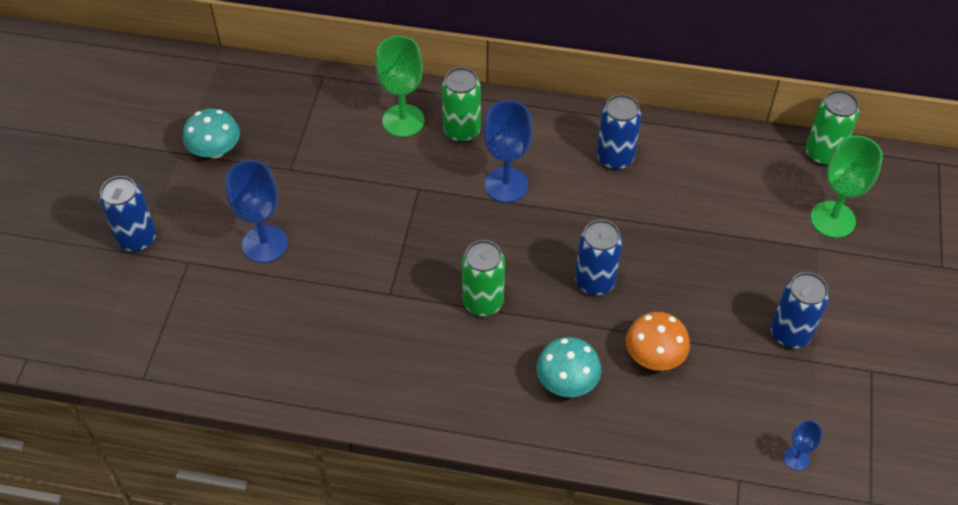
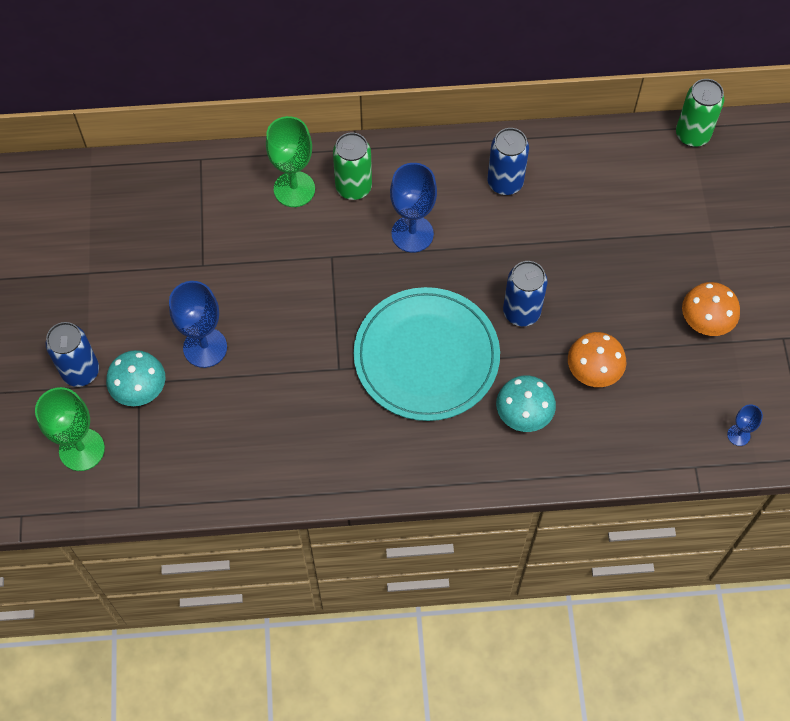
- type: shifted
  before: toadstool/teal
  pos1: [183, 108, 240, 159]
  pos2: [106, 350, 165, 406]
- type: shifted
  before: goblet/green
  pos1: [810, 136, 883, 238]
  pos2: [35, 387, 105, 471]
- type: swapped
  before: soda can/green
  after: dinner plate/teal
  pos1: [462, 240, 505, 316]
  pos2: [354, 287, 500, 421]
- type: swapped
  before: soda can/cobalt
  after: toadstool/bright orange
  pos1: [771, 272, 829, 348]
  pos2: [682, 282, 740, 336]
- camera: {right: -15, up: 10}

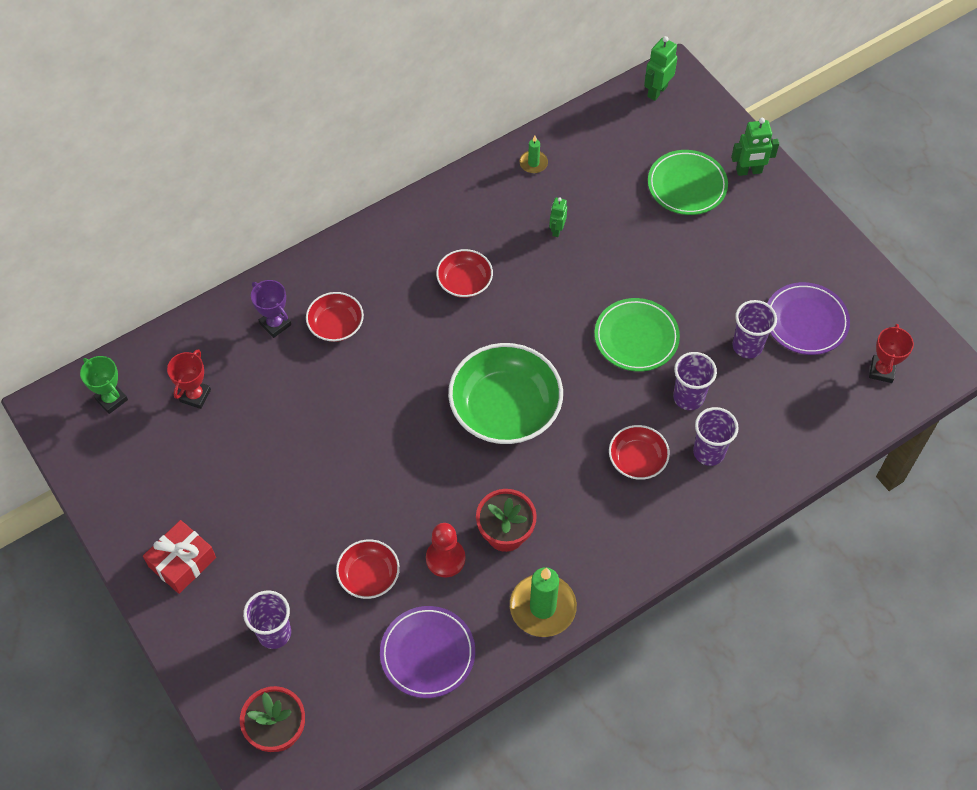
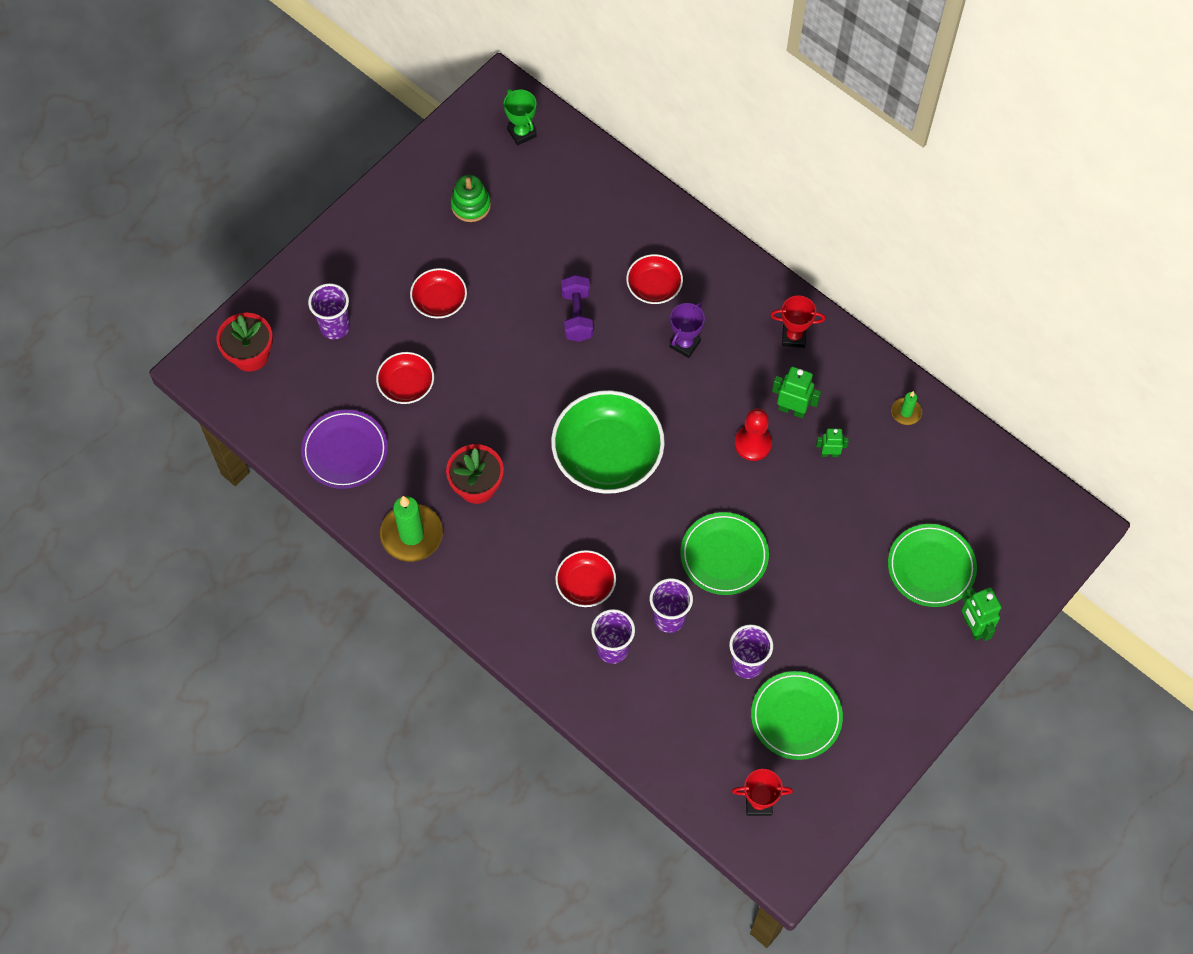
- type: gone
  before: wrapped gift/crimson
  pos1: [143, 520, 216, 594]
- type: new
  after: stacking rings/green
  pos2: [451, 174, 491, 222]
- type: new
  after: free weight/purple
  pos2: [561, 274, 593, 342]
- type: shifted
  before: trophy/crimson
  pos1: [167, 349, 211, 409]
  pos2: [770, 295, 825, 348]
- type: shifted
  before: trophy/purple
  pos1: [251, 280, 291, 338]
  pos2: [670, 302, 705, 358]
- type: shifted
  before: chess pawn/crimson
  pos1: [426, 523, 465, 577]
  pos2: [735, 409, 772, 461]
- type: shifted
  before: bowl/crimson
  pos1: [436, 249, 493, 298]
  pos2: [410, 268, 467, 319]
- type: shifted
  before: toy robot/green
  pos1: [644, 36, 677, 101]
  pos2: [772, 367, 821, 418]
- type: repainted
  before: dinner plate/purple
  after: dinner plate/green
  pos1: [767, 282, 850, 355]
  pos2: [751, 671, 843, 760]
- type: rotated
  before: trophy/green
  pos1: [80, 356, 128, 414]
  pos2: [504, 89, 537, 146]
  turn: -60
- camera: {right: 75, up: 5}

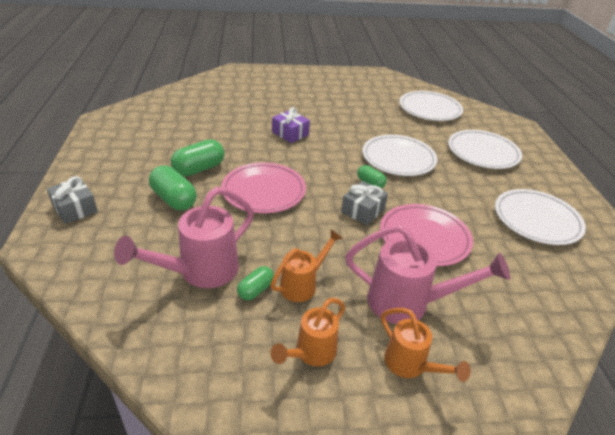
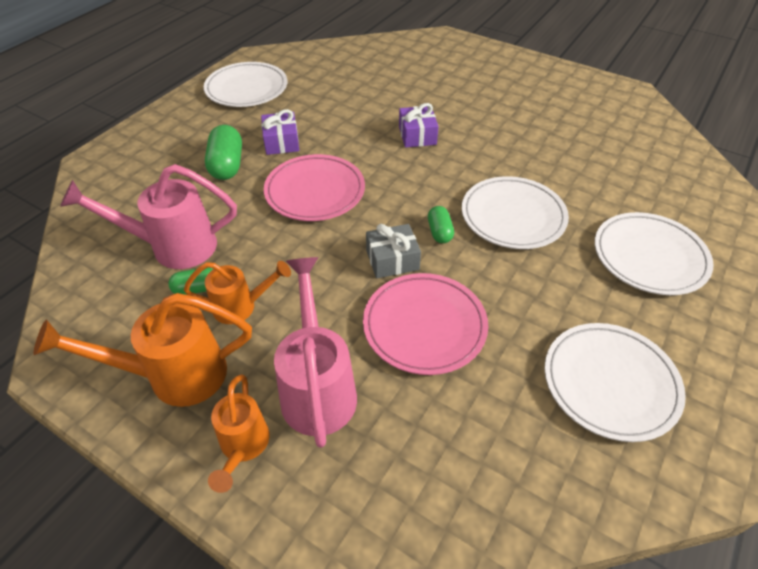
- type: gone
  before: wrapped gift/ash-grey
  pos1: [47, 176, 98, 224]
- type: shifted
  before: dinner plate/pure white
  pos1: [399, 91, 463, 121]
  pos2: [204, 62, 287, 107]
- type: swapped
  before: capsule/green
  after: wrapped gift/purple
  pos1: [171, 139, 224, 176]
  pos2: [261, 109, 299, 155]
- type: rotated
  before: watering pot/rosy
  pos1: [345, 224, 510, 324]
  pos2: [274, 257, 357, 448]
  turn: -150
- type: scaled
  before: watering pot/bright orange
  pos1: [270, 298, 345, 366]
  pos2: [33, 293, 252, 407]
  scale: 1.62
- camera: {right: 40, up: 10}

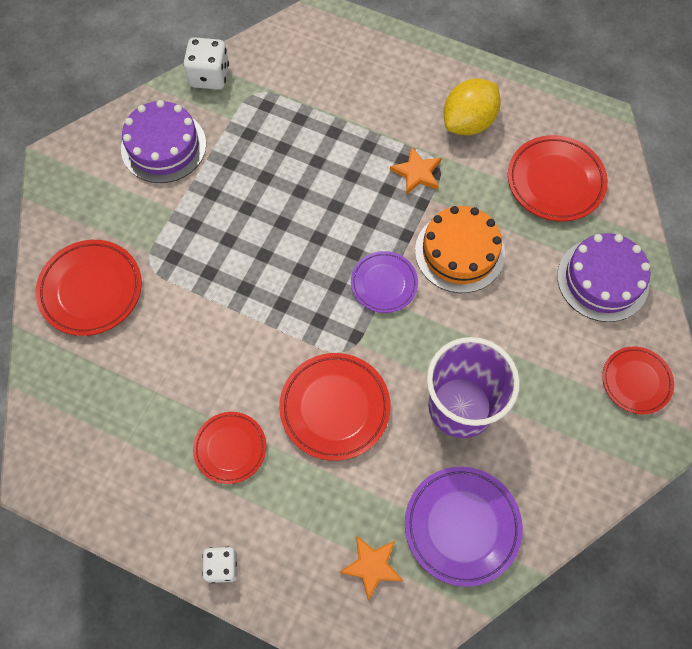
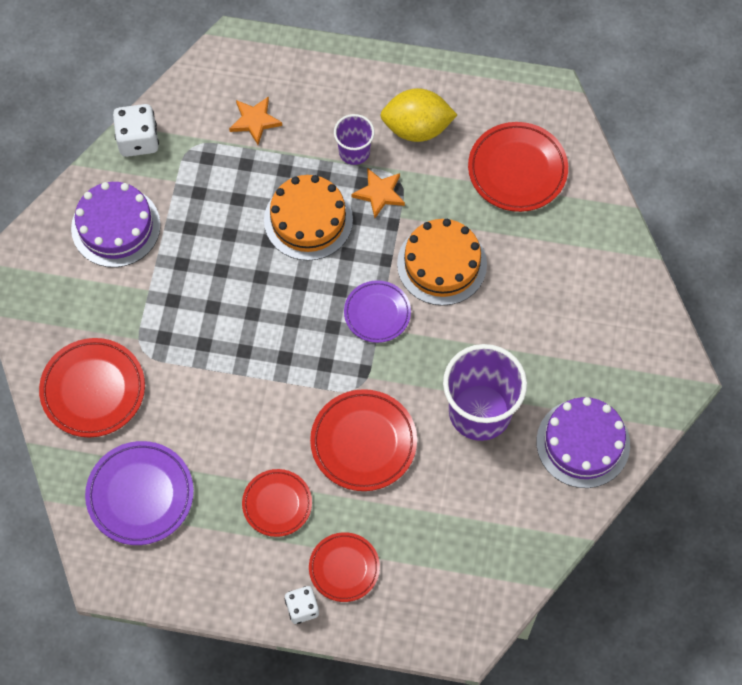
- type: new
  after: gateau/bright orange
  pos2: [264, 175, 353, 261]
- type: new
  after: beaker/purple
  pos2: [334, 114, 375, 165]
- type: shifted
  before: star/bright orange
  pos1: [339, 535, 403, 601]
  pos2: [229, 96, 282, 145]
- type: shifted
  before: dinner plate/purple
  pos1: [405, 467, 523, 587]
  pos2: [85, 441, 194, 545]
- type: shifted
  before: gateau/purple
  pos1: [557, 233, 650, 322]
  pos2: [537, 397, 630, 488]
- type: shifted
  before: dinner plate/crimson
  pos1: [602, 346, 674, 414]
  pos2: [309, 532, 380, 602]
- type: rotated
  before: lemon/bright yellow
  pos1: [444, 79, 501, 135]
  pos2: [380, 88, 457, 142]
  turn: 60
- camera: {right: -15, up: 0}

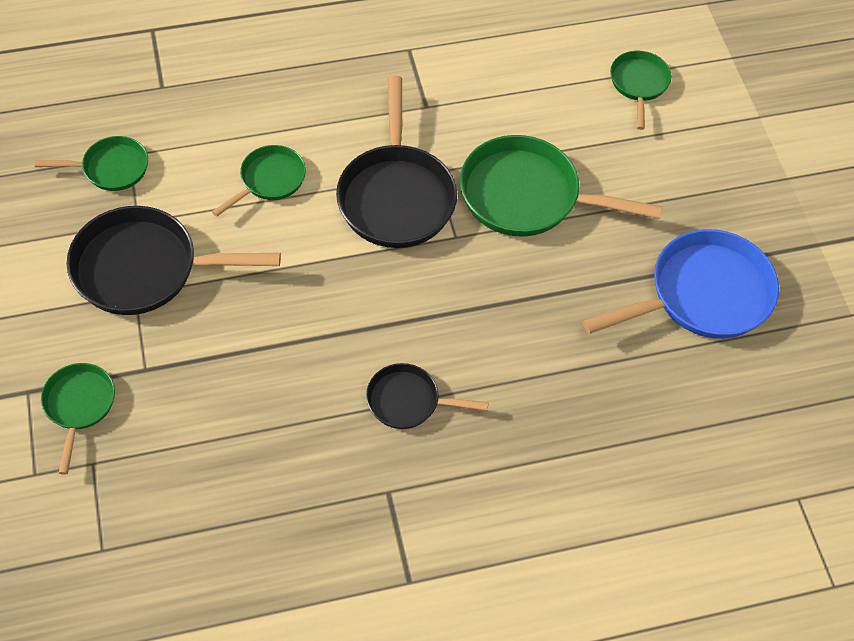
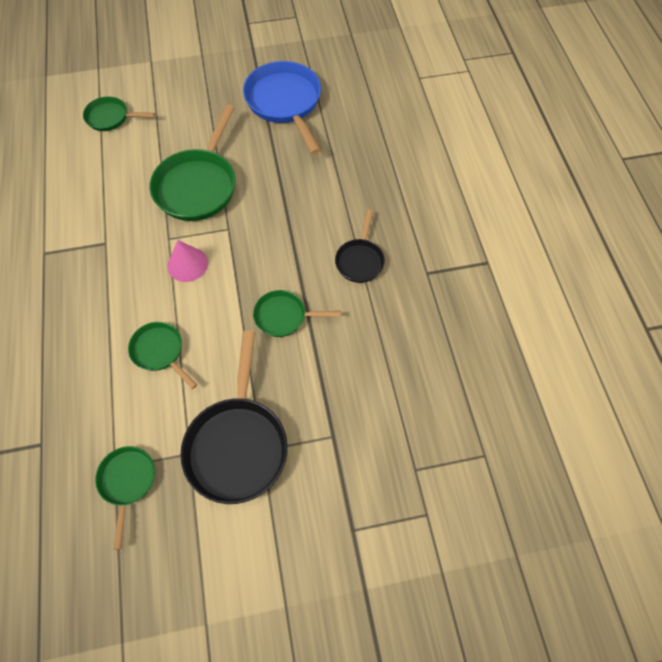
- type: shifted
  before: skillet/green
  pos1: [41, 363, 115, 475]
  pos2: [253, 290, 341, 337]
- type: swapped
  before: skillet/ebony
  after: solid cone/rosy
  pos1: [336, 76, 457, 248]
  pos2: [167, 240, 208, 282]
- camera: {right: -85, up: 5}

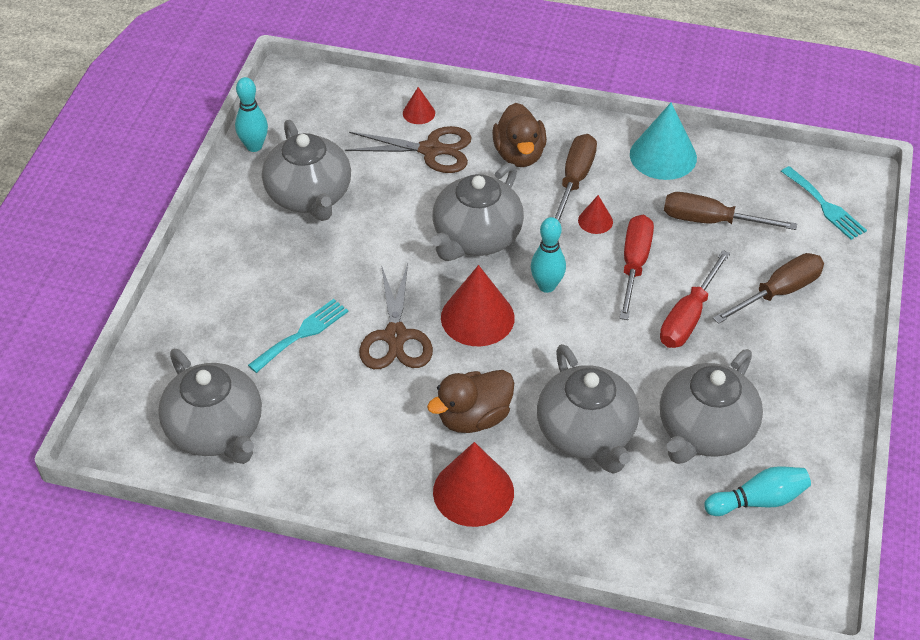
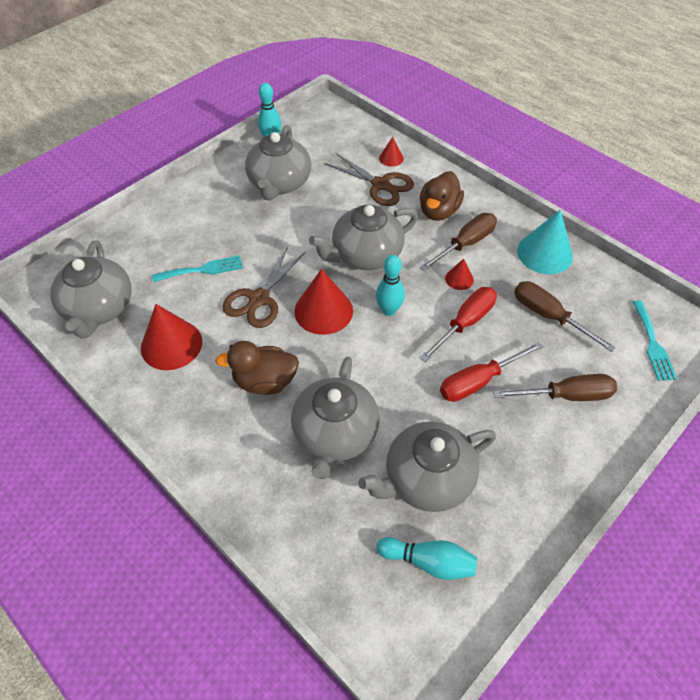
- type: shifted
  before: solid cone/crimson
  pos1: [433, 442, 514, 527]
  pos2: [141, 304, 202, 370]
- camera: {right: 30, up: 5}

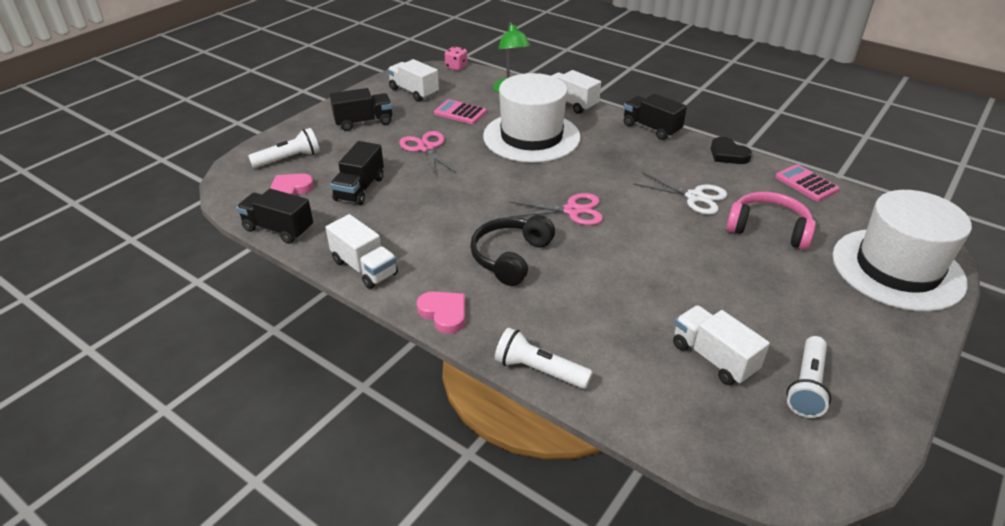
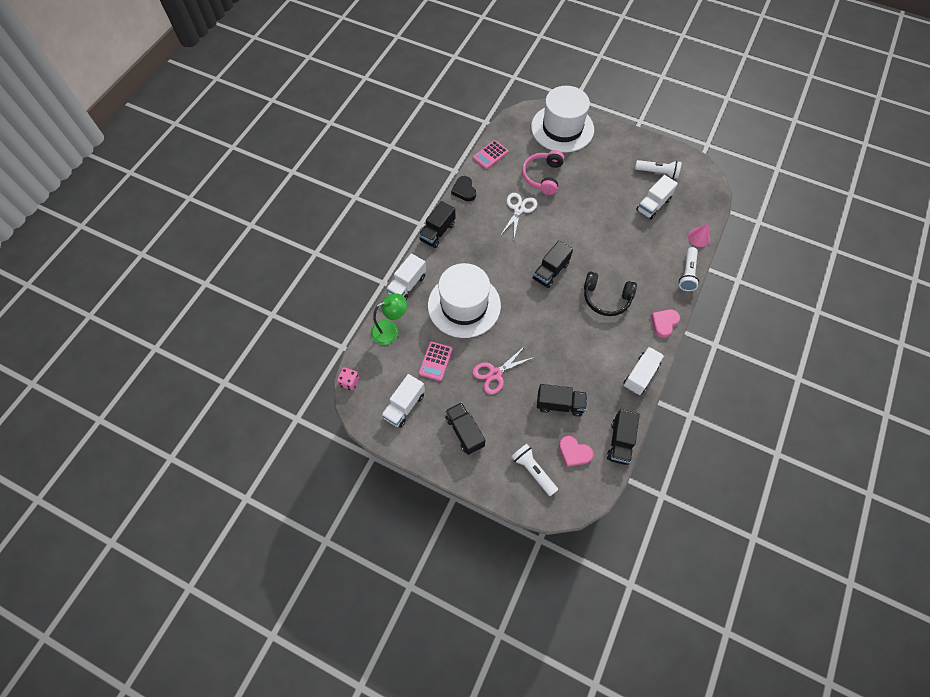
- type: new
  after: solid cone/rosy
  pos2: [688, 223, 710, 247]
- type: swapped
  before: scissors/rosy
  after: lorry/ebony
  pos1: [509, 193, 603, 225]
  pos2: [533, 240, 573, 288]
- type: rotated
  before: heart/ebony
  pos1: [711, 137, 752, 164]
  pos2: [451, 176, 476, 201]
  turn: 120
- camera: {right: -100, up: 25}

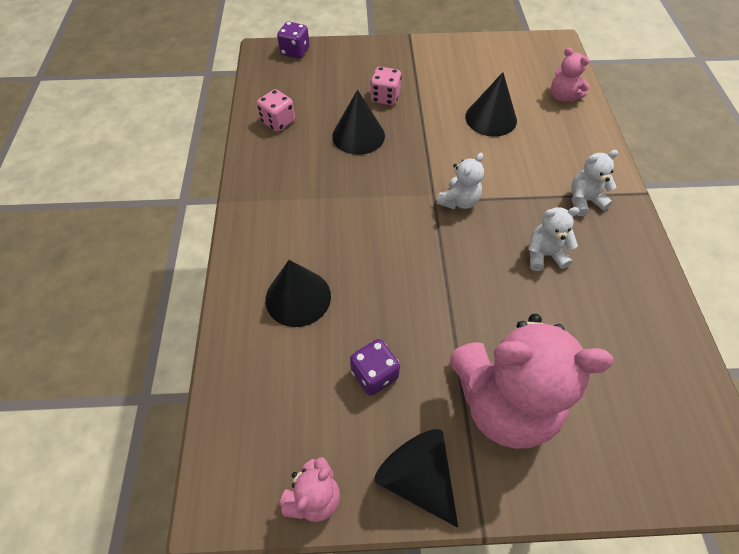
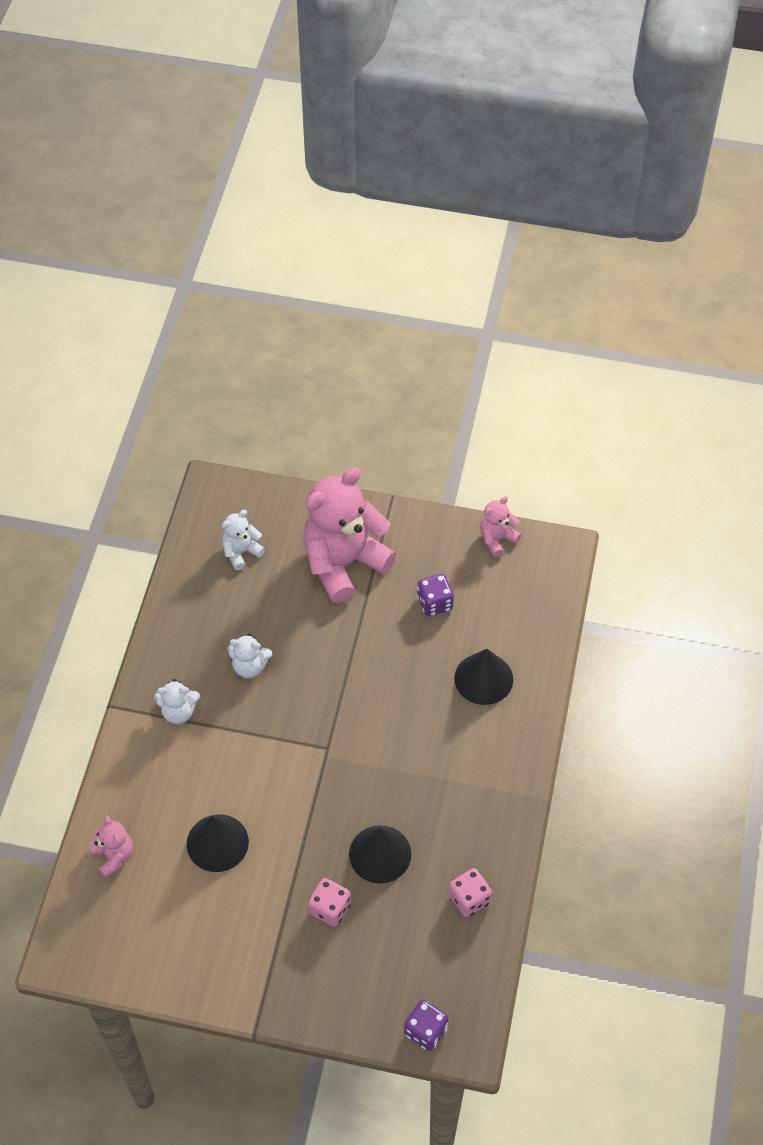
- type: gone
  before: solid cone/ebony
  pos1: [374, 429, 458, 528]
- type: shifted
  before: teddy/pure white
  pos1: [436, 153, 484, 209]
  pos2: [222, 510, 265, 570]
- type: rotated
  before: teddy/rosy
  pos1: [450, 314, 614, 449]
  pos2: [303, 467, 396, 603]
  turn: -60
- camera: {right: -165, up: 0}

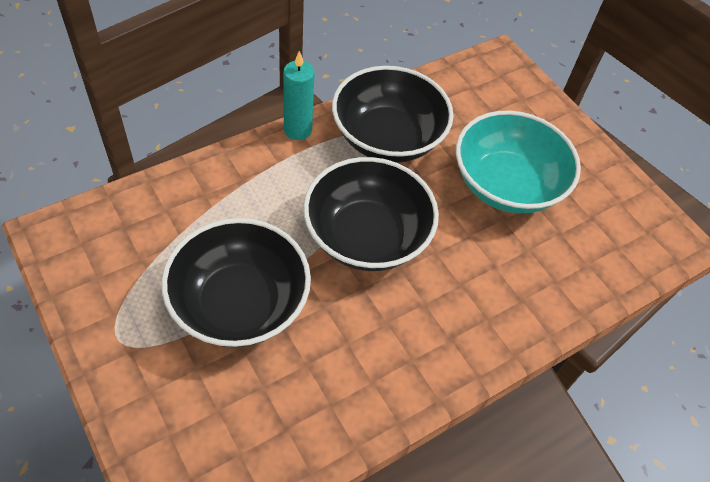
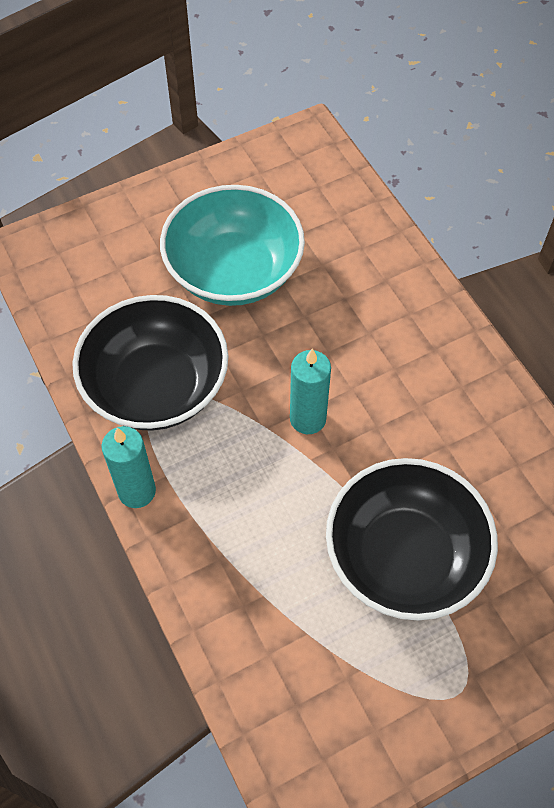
- type: swapped
  before: bowl/ebony
  after: candle/teal
  pos1: [303, 157, 439, 271]
  pos2: [290, 349, 331, 434]
- camera: {right: -80, up: 5}

